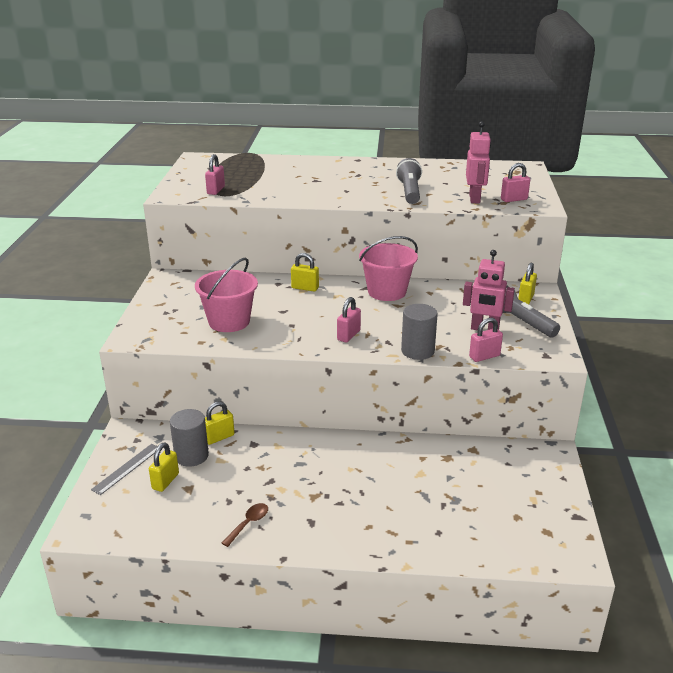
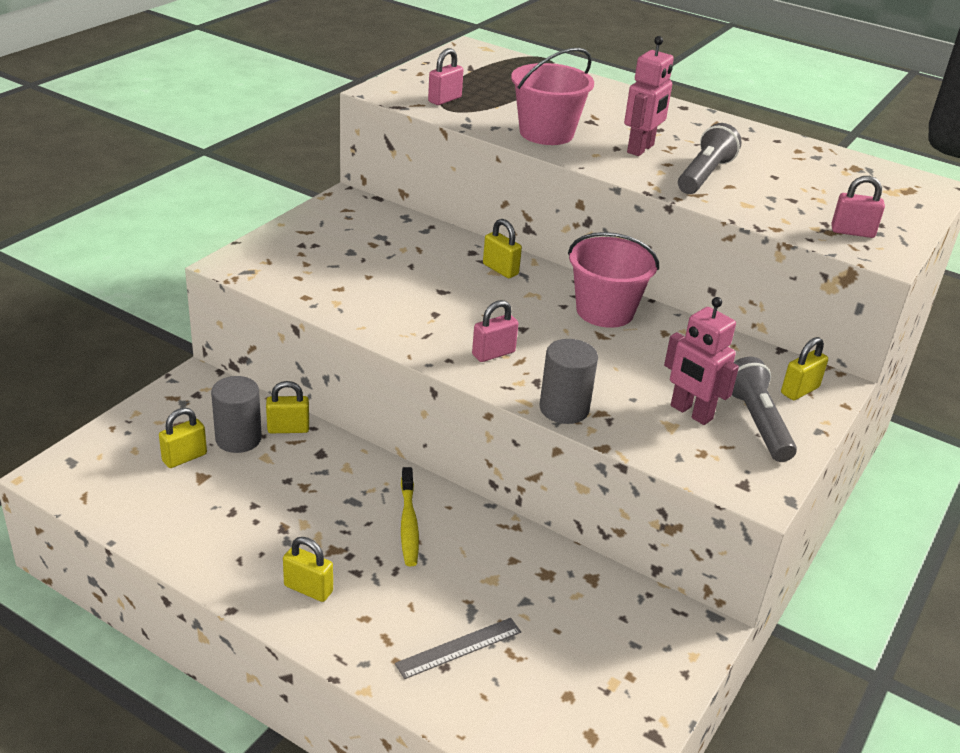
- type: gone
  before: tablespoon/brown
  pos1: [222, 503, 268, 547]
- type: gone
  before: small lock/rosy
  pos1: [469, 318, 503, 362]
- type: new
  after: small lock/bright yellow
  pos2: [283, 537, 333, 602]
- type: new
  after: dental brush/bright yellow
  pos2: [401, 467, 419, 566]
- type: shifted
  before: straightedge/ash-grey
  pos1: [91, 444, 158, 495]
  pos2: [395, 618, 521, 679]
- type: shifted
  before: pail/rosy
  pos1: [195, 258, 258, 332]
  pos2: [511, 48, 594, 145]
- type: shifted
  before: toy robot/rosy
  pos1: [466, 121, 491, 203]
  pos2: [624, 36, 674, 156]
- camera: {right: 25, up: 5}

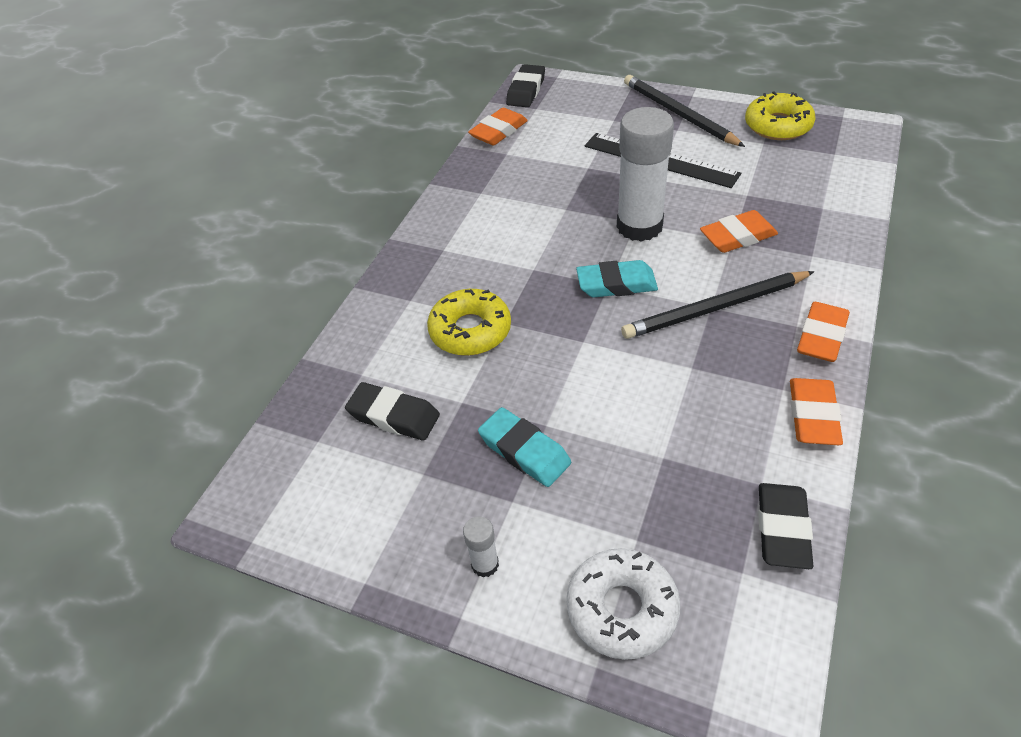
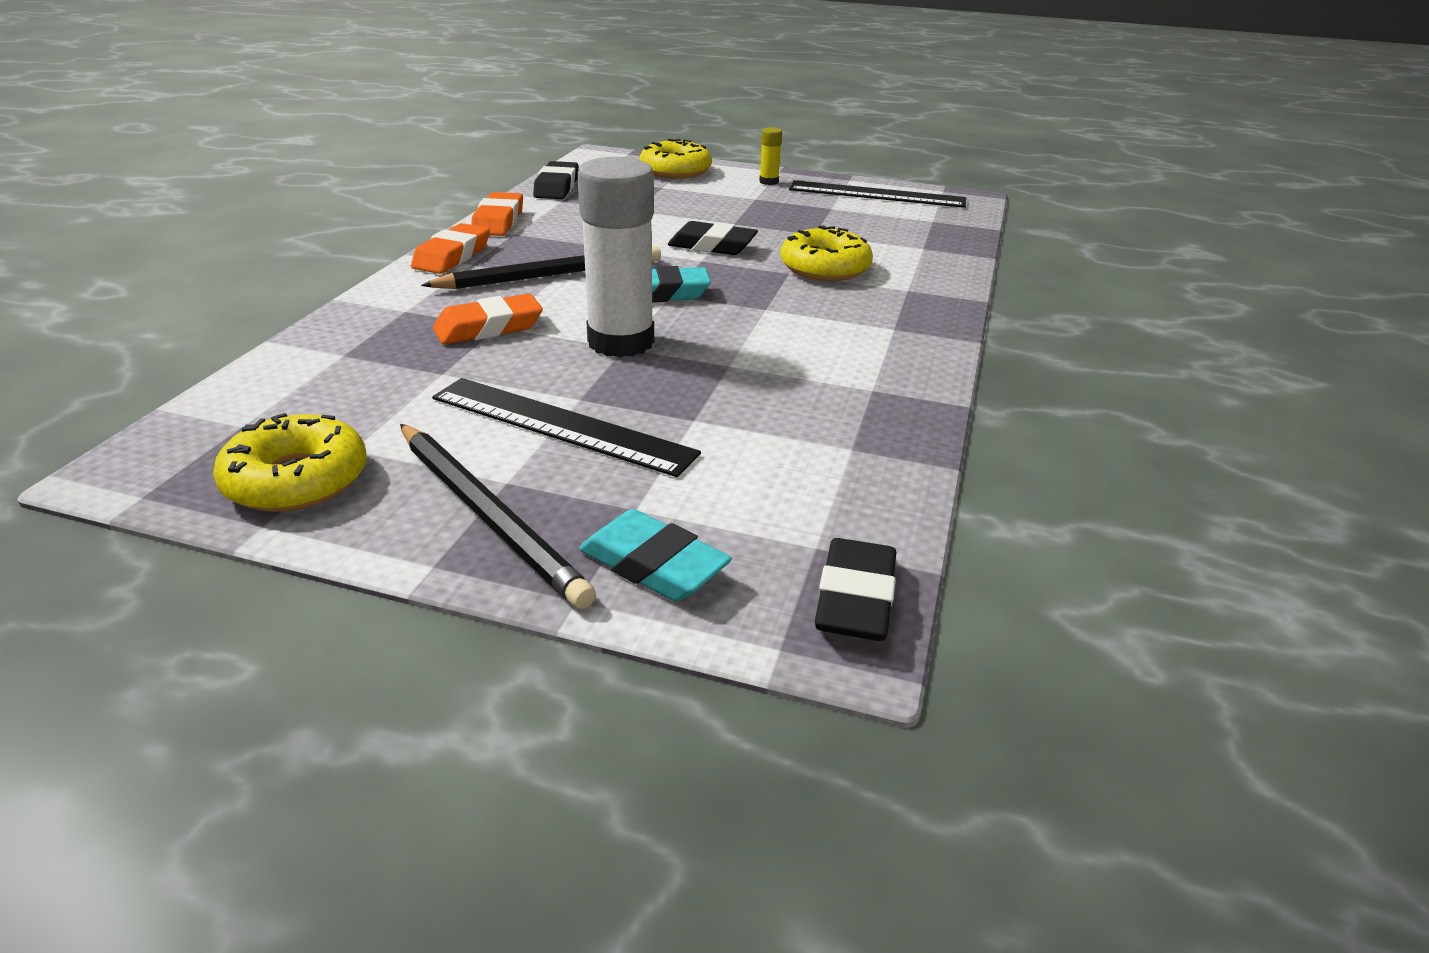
- type: gone
  before: gum eraser/bright orange
  pos1: [468, 108, 528, 145]
- type: new
  after: straightedge/ebony
  pos2: [789, 180, 966, 208]
- type: shifted
  before: gum eraser/ebony
  pos1: [345, 382, 440, 441]
  pos2: [668, 221, 758, 255]
- type: shifted
  before: gum eraser/teal
  pos1: [478, 407, 571, 487]
  pos2: [579, 509, 732, 601]
- type: repainted
  before: glue/pure white
  after: glue/bright yellow
  pos1: [463, 516, 499, 577]
  pos2: [759, 127, 782, 185]
- type: repainted
  before: donut/pure white
  after: donut/bright yellow
  pos1: [566, 548, 680, 660]
  pos2: [640, 139, 712, 179]
- camera: {right: 170, up: -15}

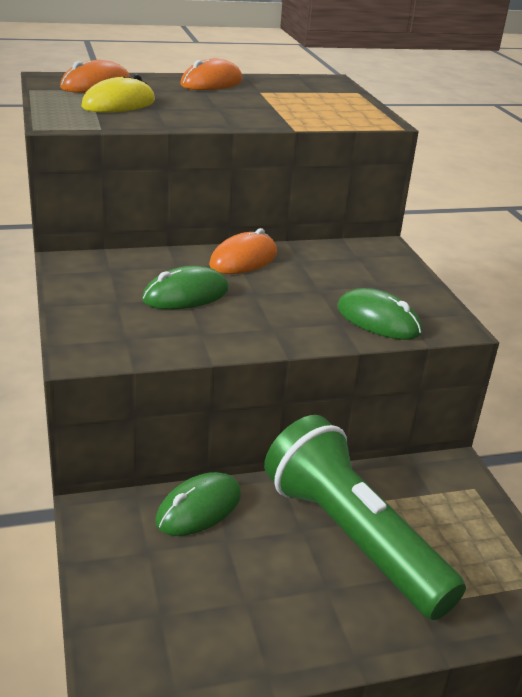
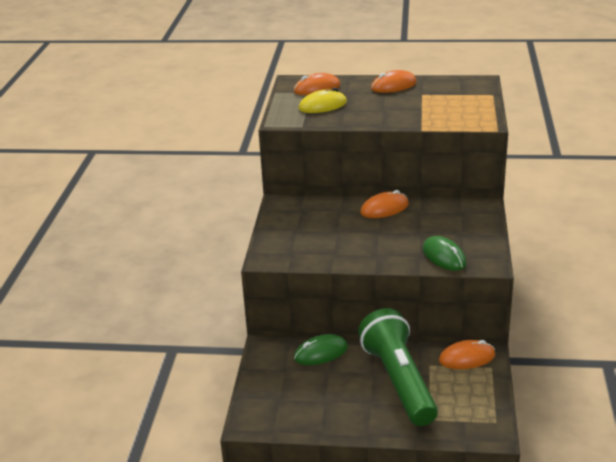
- type: gone
  before: mouse/green
  pos1: [142, 266, 229, 309]
- type: new
  after: mouse/bright orange
  pos2: [439, 340, 495, 369]
- camera: {right: 25, up: 0}

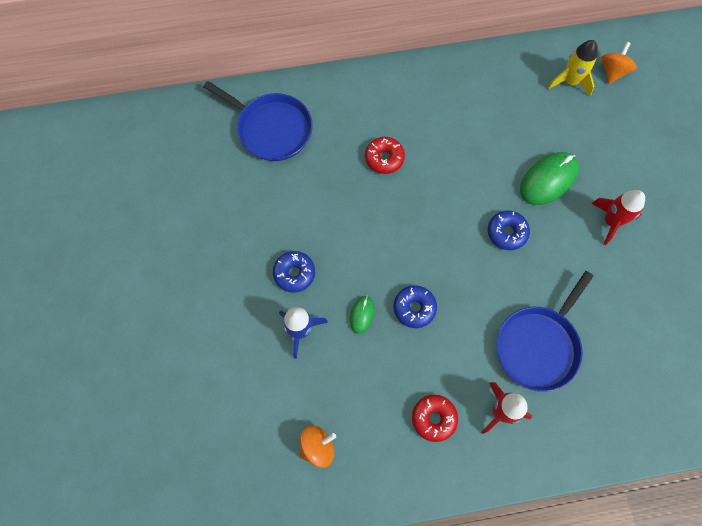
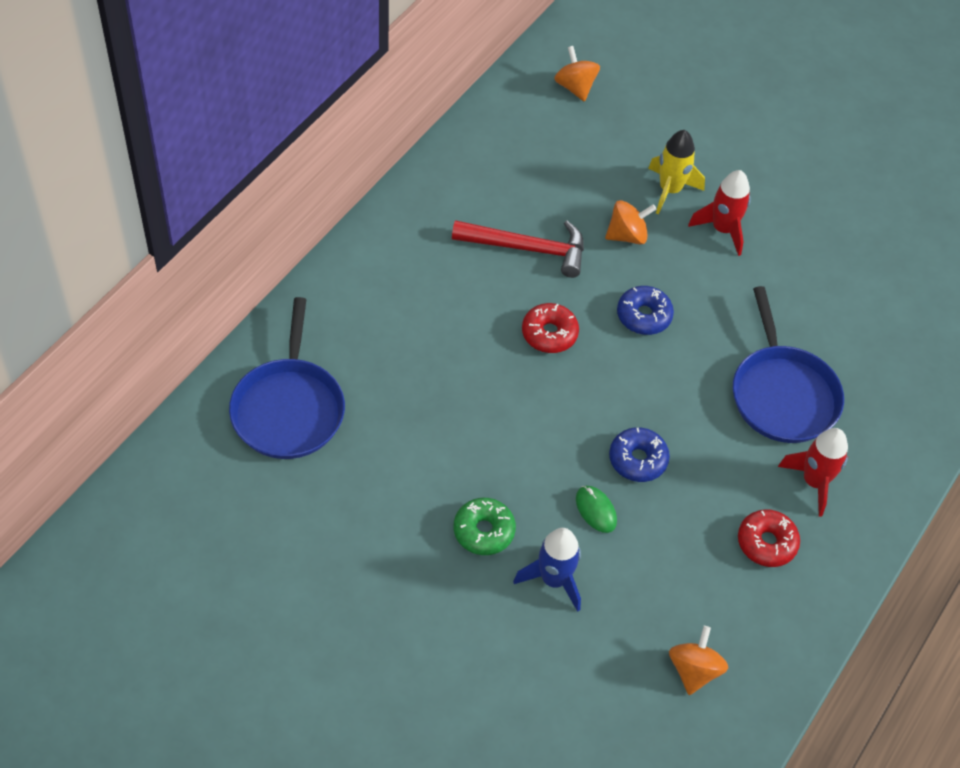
- type: new
  after: claw hammer/crimson
  pos2: [452, 220, 584, 278]
- type: shifted
  before: donut/crimson
  pos1: [365, 137, 405, 174]
  pos2: [522, 303, 579, 353]
- type: shifted
  before: toy rocket/bright yellow
  pos1: [548, 40, 598, 96]
  pos2: [648, 130, 705, 214]
- type: swapped
  before: mouse/green
  after: toy top/bright orange
  pos1: [520, 152, 579, 205]
  pos2: [605, 200, 656, 245]
- type: repainted
  before: donut/cobalt
  after: donut/green
  pos1: [273, 251, 315, 293]
  pos2: [454, 498, 516, 555]
- type: rotated
  before: skillet/cobalt
  pos1: [203, 81, 313, 161]
  pos2: [229, 297, 345, 459]
  turn: 105
- camera: {right: -50, up: -15}

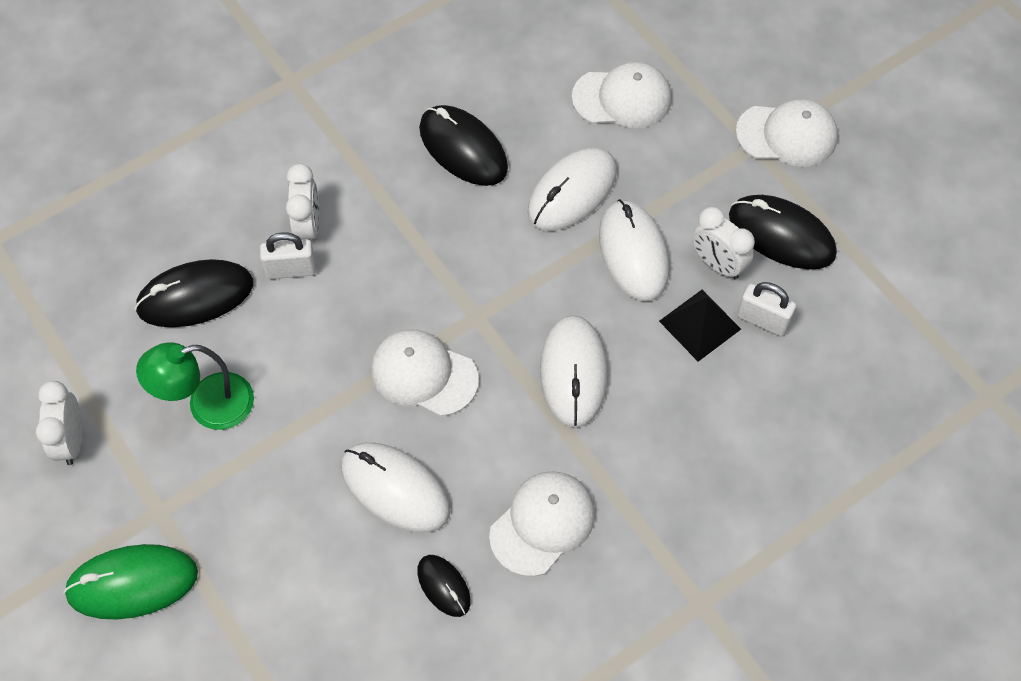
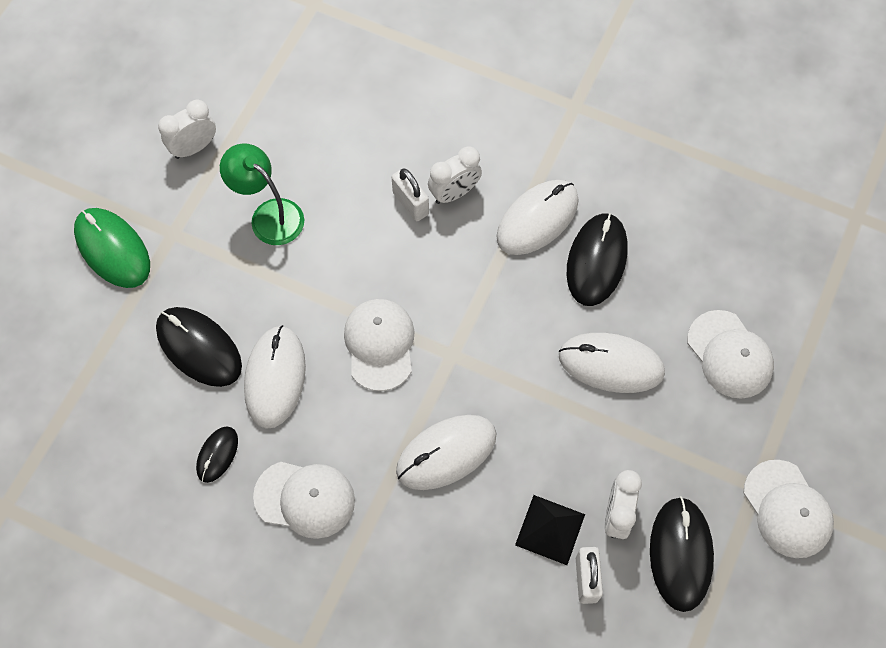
- type: shifted
  before: mouse/ebony
  pos1: [135, 259, 253, 327]
  pos2: [156, 307, 242, 387]
- type: shifted
  before: mouse/pure white
  pos1: [599, 199, 669, 301]
  pos2: [496, 180, 579, 255]
- camera: {right: 60, up: 5}

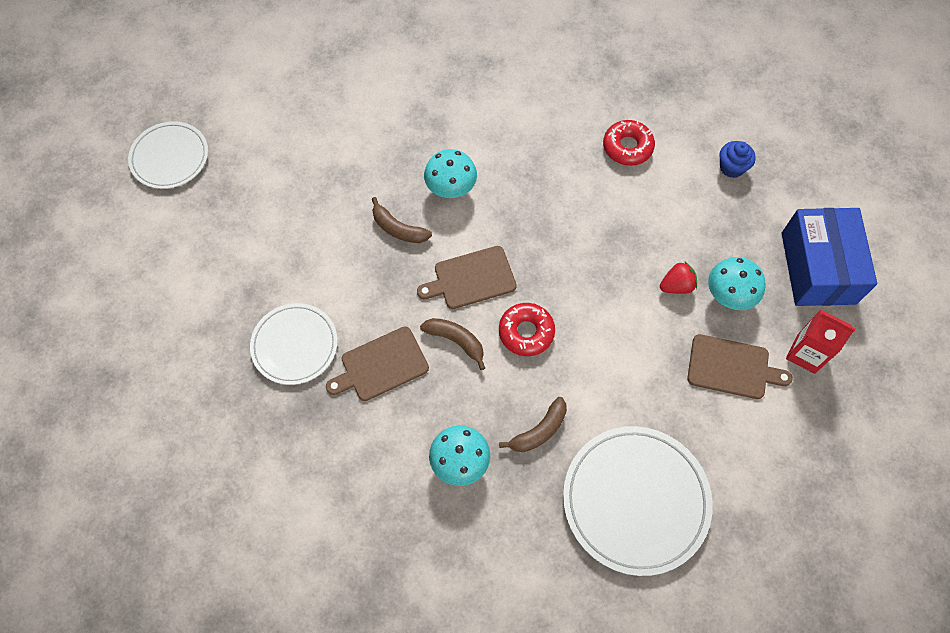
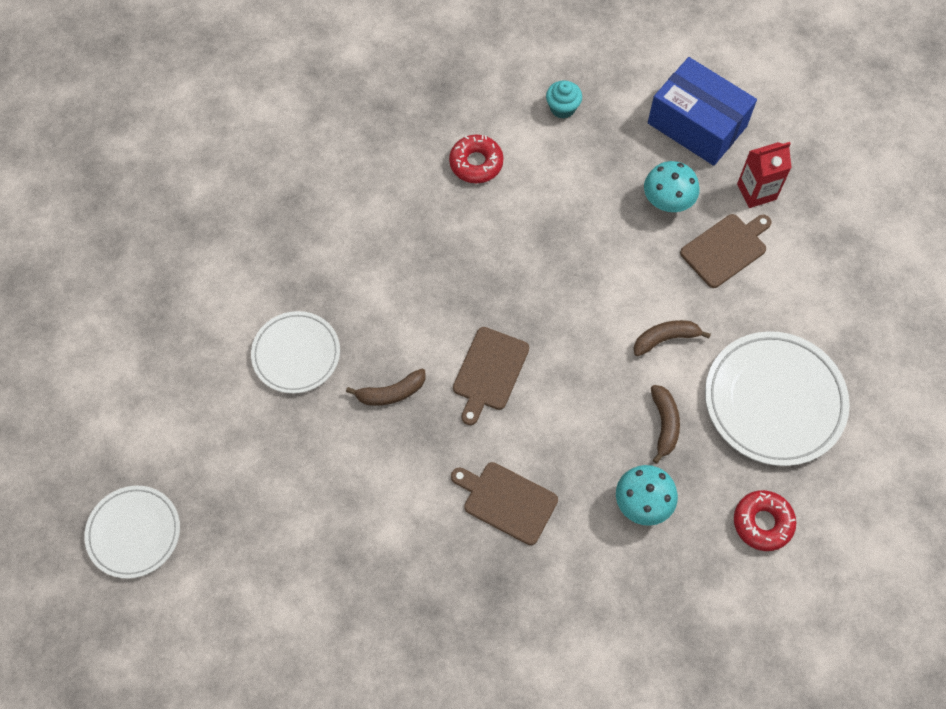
- type: gone
  before: toadstool/teal
  pos1: [424, 149, 477, 198]
- type: gone
  before: toy strawberry/crimson
  pos1: [660, 261, 697, 294]
- type: shifted
  before: dinner plate/pure white
  pos1: [250, 303, 338, 385]
  pos2: [251, 311, 340, 394]
- type: shifted
  before: toy banana/brown
  pos1: [420, 318, 485, 370]
  pos2: [634, 320, 711, 356]
- type: shifted
  before: donut/crimson
  pos1: [499, 303, 555, 356]
  pos2: [734, 490, 796, 551]
- type: repainted
  before: cupcake/cobalt
  after: cupcake/teal
  pos1: [719, 141, 756, 178]
  pos2: [546, 80, 582, 119]
- type: rotated
  before: chopping board/brown
  pos1: [326, 327, 429, 401]
  pos2: [451, 462, 558, 545]
  turn: 105
- camera: {right: -50, up: 0}

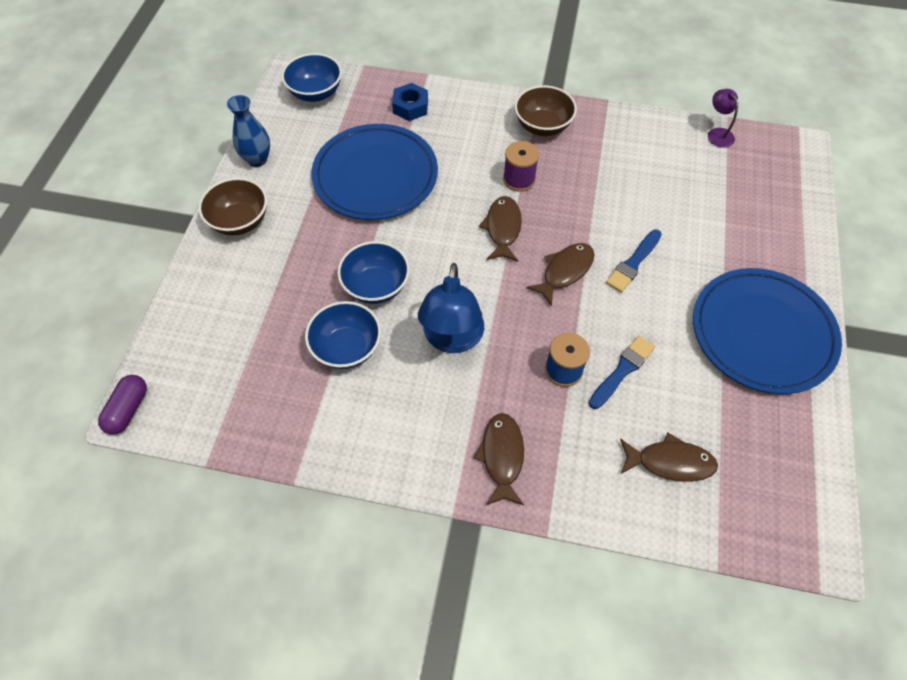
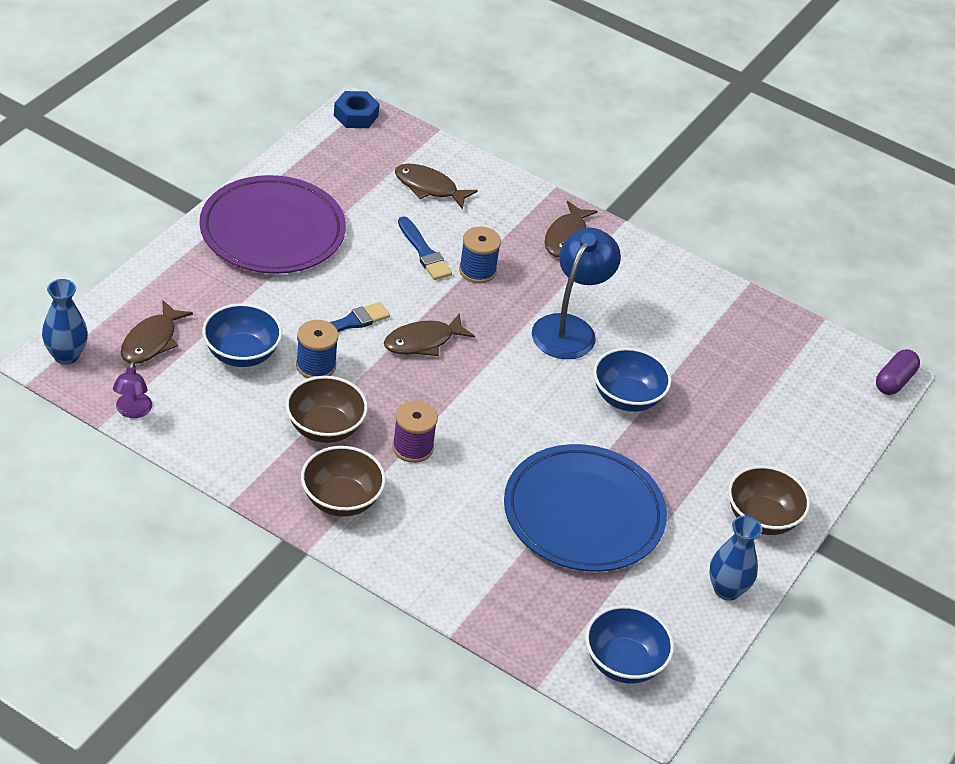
- type: new
  after: tall vase/cobalt
  pos2: [42, 279, 88, 365]
- type: new
  after: bowl/brown
  pos2: [286, 376, 368, 443]
- type: new
  after: bobbin/cobalt
  pos2: [296, 320, 339, 378]
- type: shifted
  before: bowl/cobalt
  pos1: [305, 301, 381, 369]
  pos2: [202, 303, 282, 367]
- type: shifted
  before: hex nut/cobalt
  pos1: [392, 83, 428, 121]
  pos2: [334, 91, 379, 128]
- type: shifted
  before: fish figure/brown
  pos1: [479, 196, 522, 262]
  pos2: [121, 300, 193, 364]
- type: repainted
  before: dinner plate/cobalt
  after: dinner plate/purple
  pos1: [693, 268, 842, 394]
  pos2: [200, 175, 346, 274]
- type: rotated
  before: paintbrush/cobalt
  pos1: [589, 336, 655, 409]
  pos2: [398, 216, 452, 280]
  turn: -90
- camera: {right: -165, up: -15}

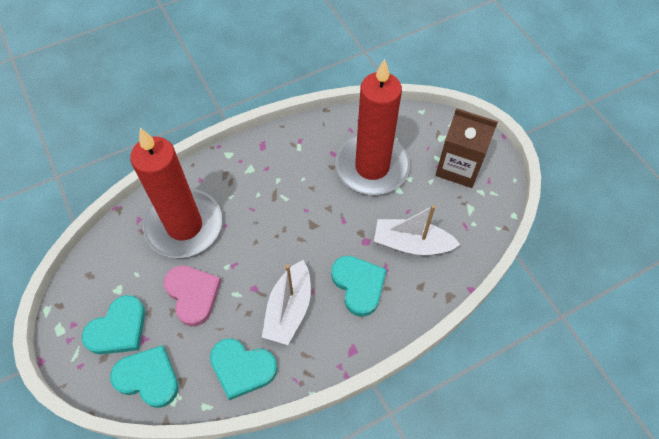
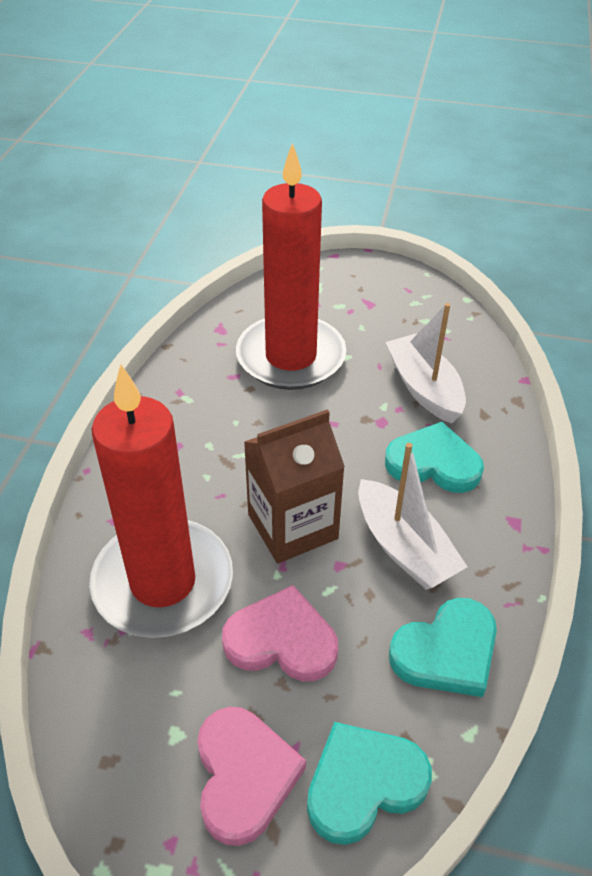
- type: shifted
  before: milk carton/brown
  pos1: [435, 108, 498, 188]
  pos2: [244, 409, 345, 563]
- type: repainted
  before: heart/teal
  after: heart/rosy
  pos1: [82, 295, 145, 355]
  pos2: [197, 707, 306, 846]
- type: rotated
  before: boat/pure white
  pos1: [374, 205, 461, 256]
  pos2: [386, 303, 466, 424]
  turn: 105
- camera: {right: -50, up: -15}

